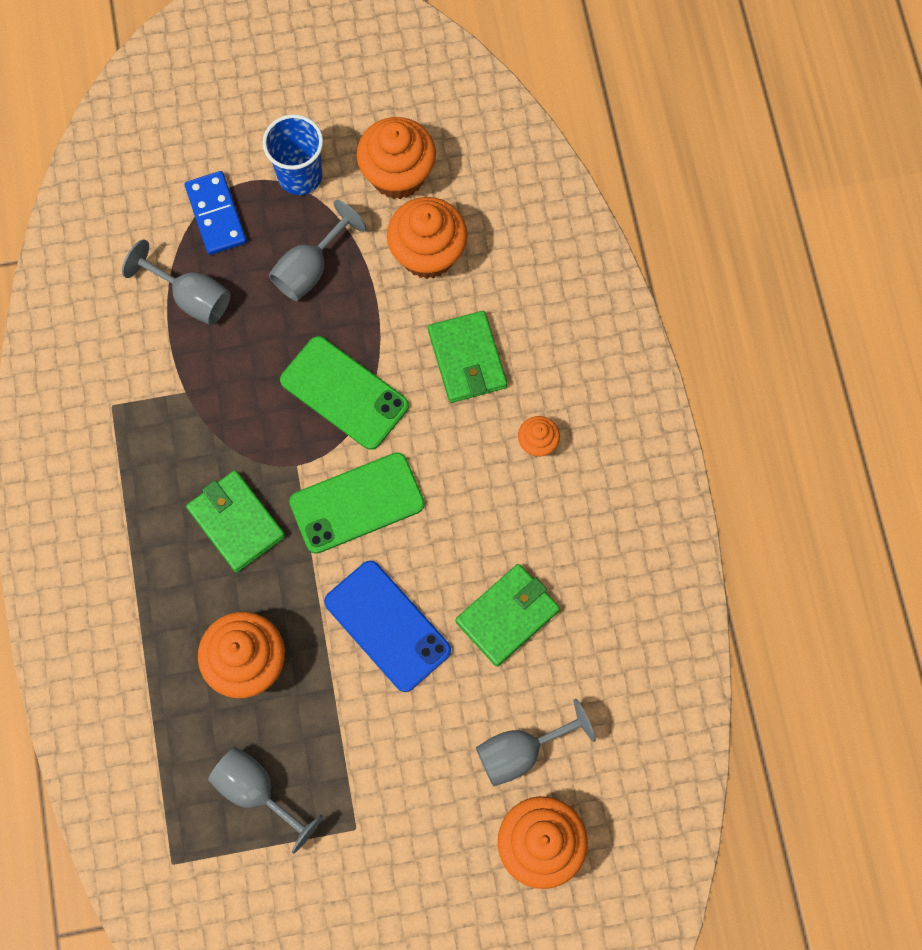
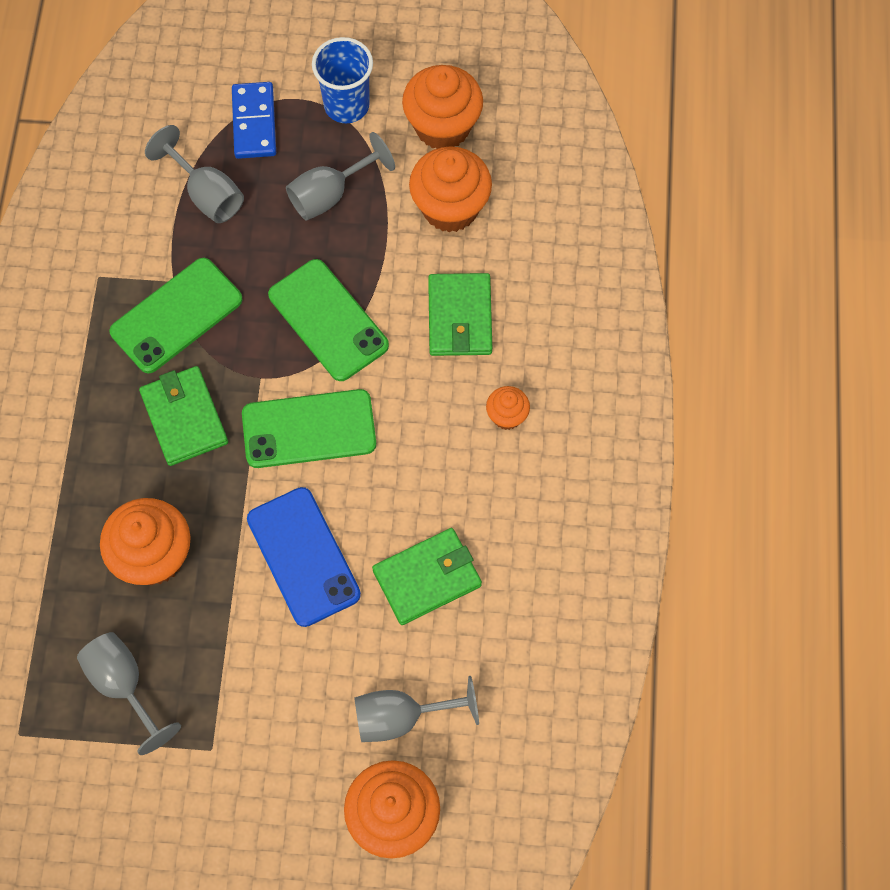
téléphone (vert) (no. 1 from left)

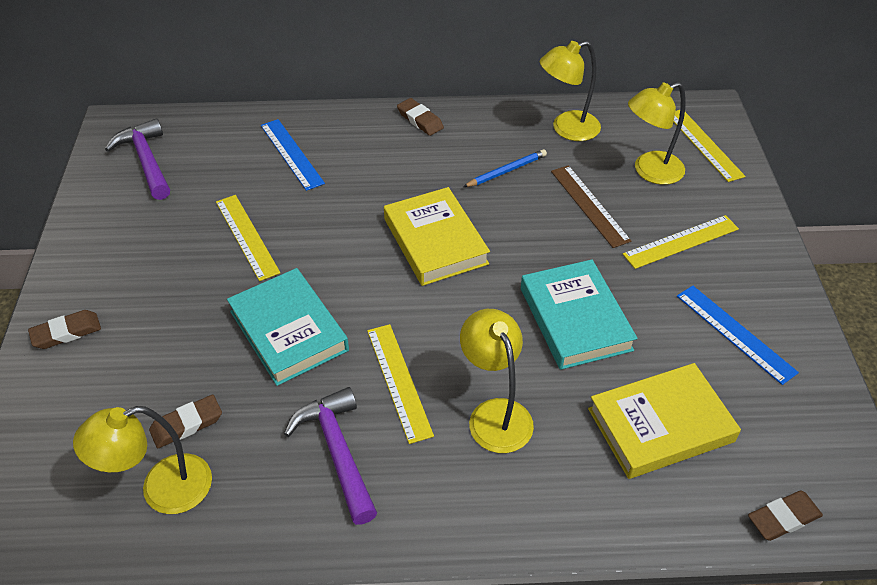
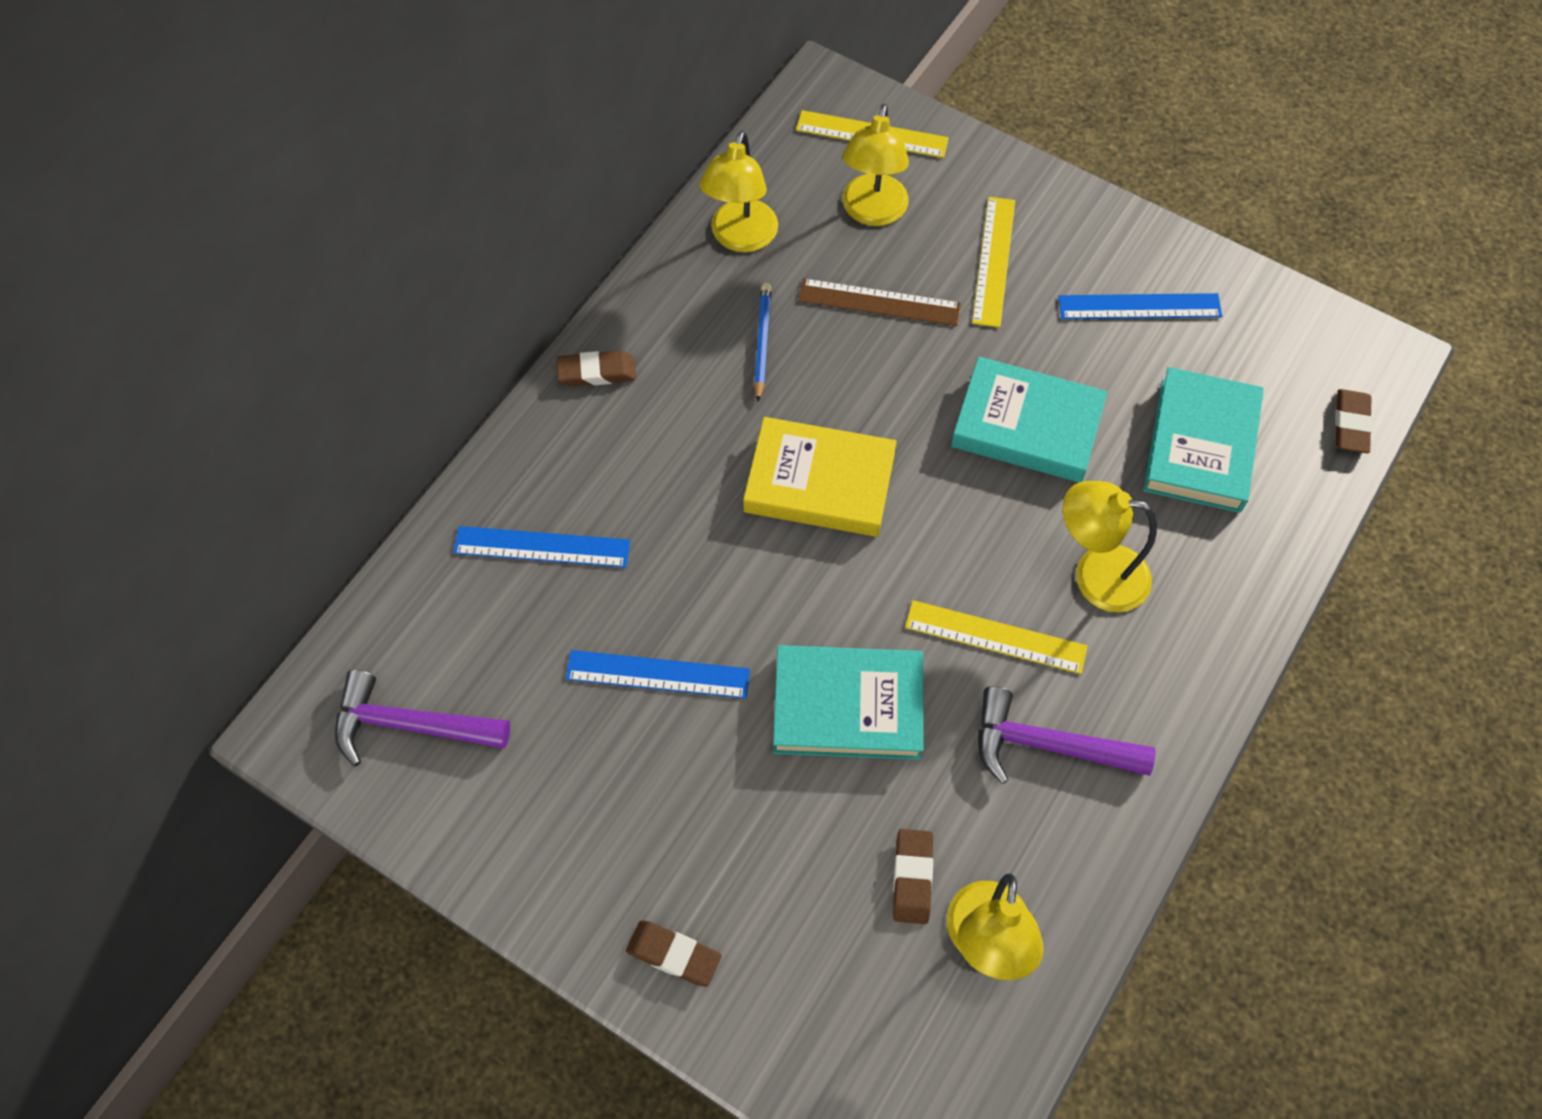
règle (bleu) (no. 2 from left)
livre (turquoise) (no. 3 from left)
gomme (marron) (no. 2 from left)

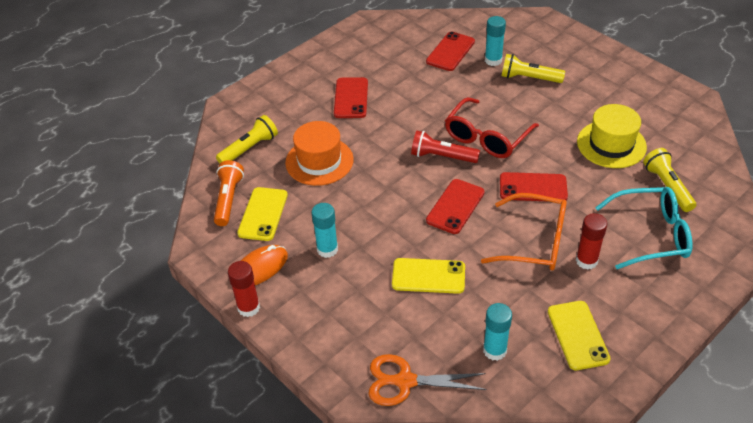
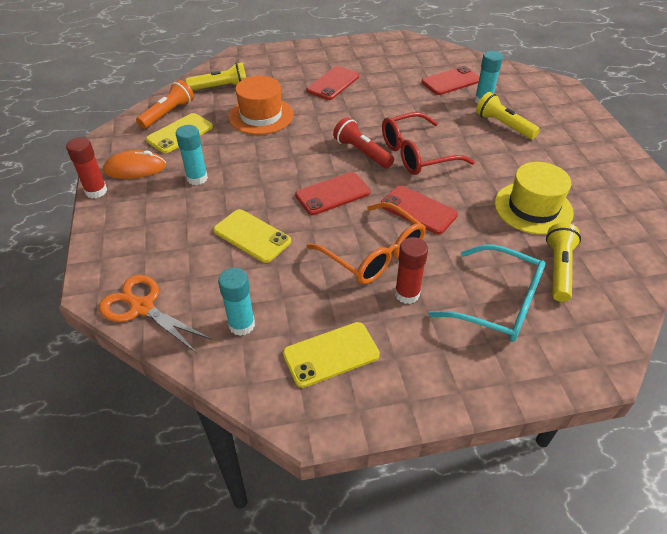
téléphone (jaune) (no. 3 from left)

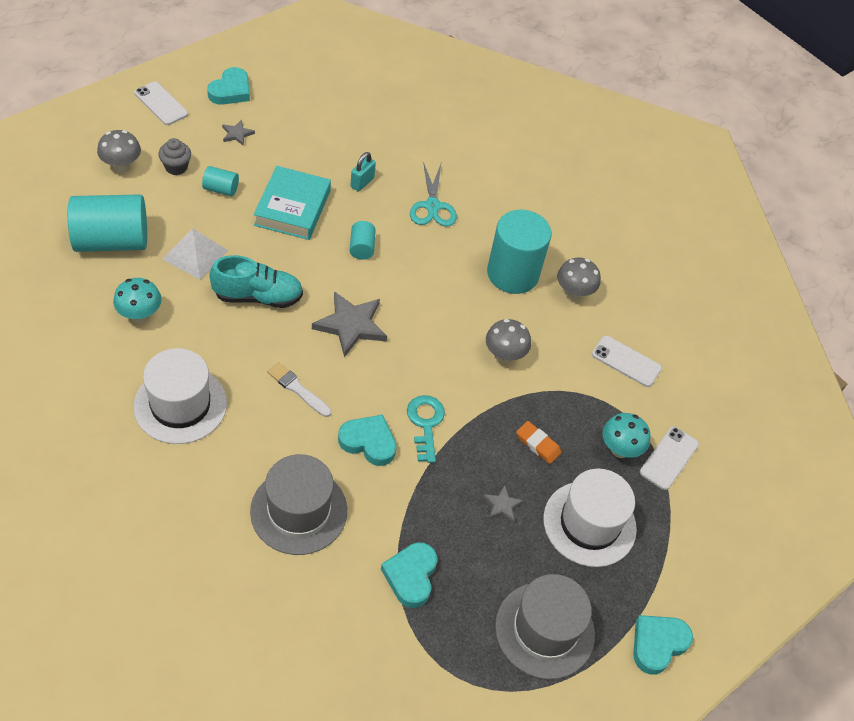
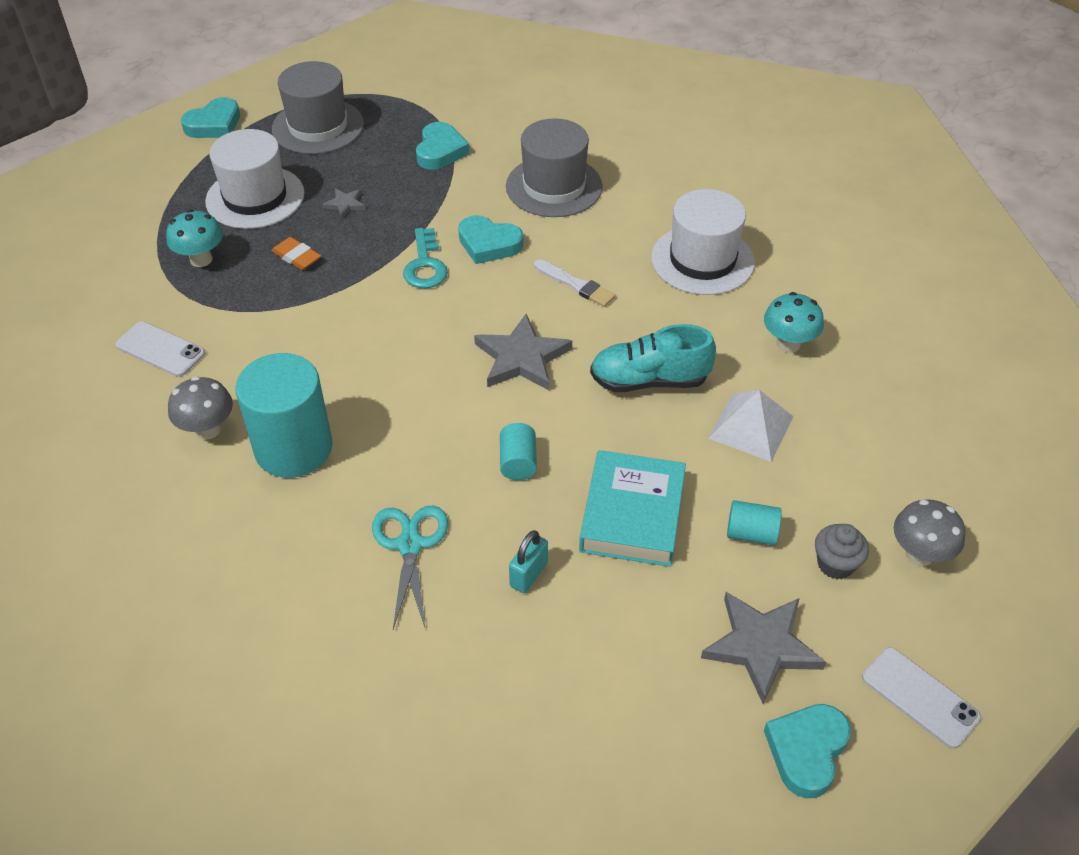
cylindre (turquoise) (no. 1 from left in the first image)
champignon (gris) (no. 2 from left in the first image)
téléphone (blanc) (no. 3 from left in the first image)
étoile (gris) (no. 3 from left)

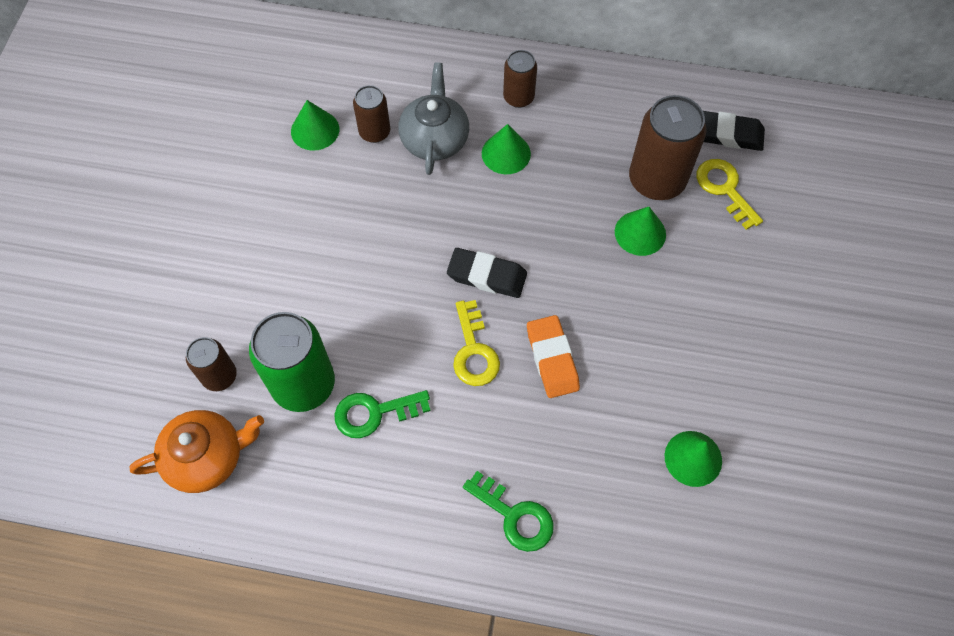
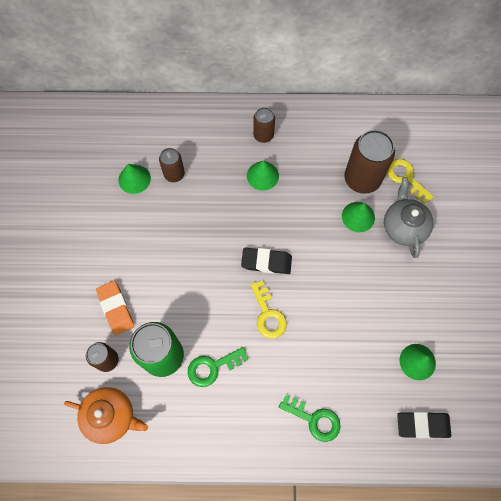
théière (gris)
gomme (orange)
gomme (noir) (no. 2 from left)
théière (orange)

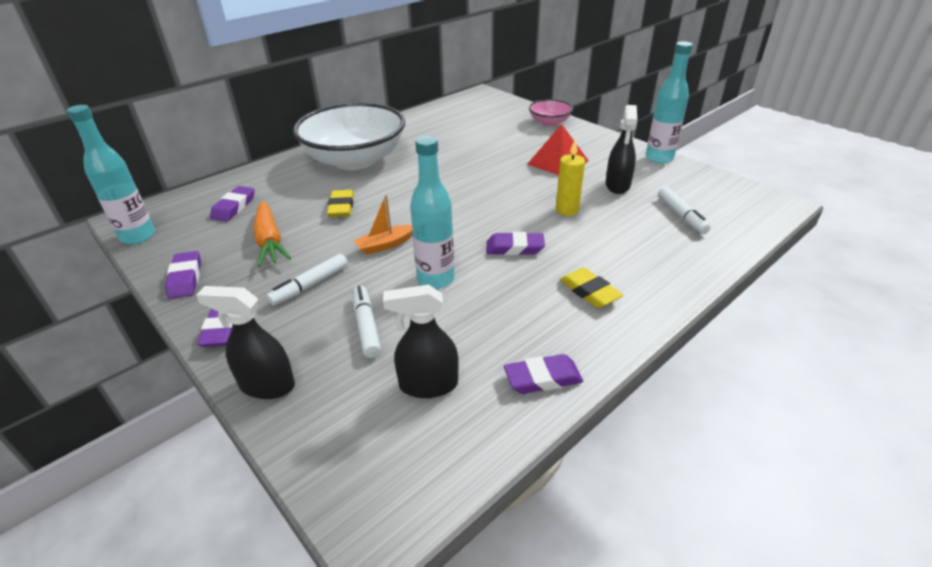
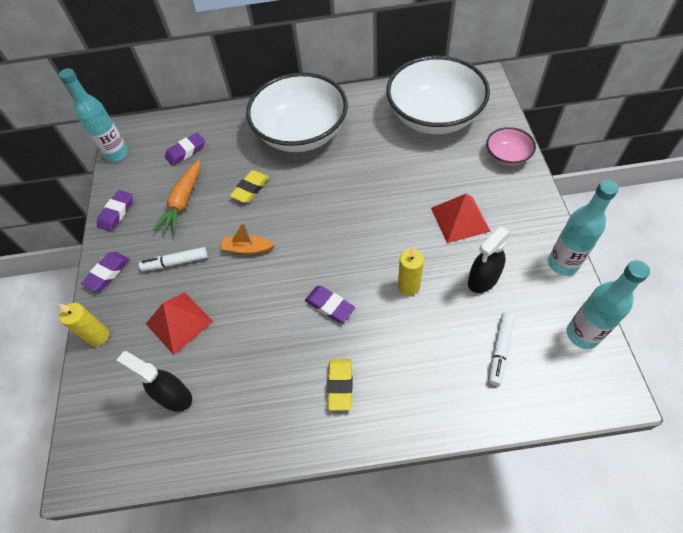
gomme (violet) (no. 5 from left in the first image)
bol (blanc) (no. 2 from left)
bouteille (turquoise) (no. 3 from left)
bougie (jaune) (no. 1 from left)
pyramide (rouge) (no. 1 from left)

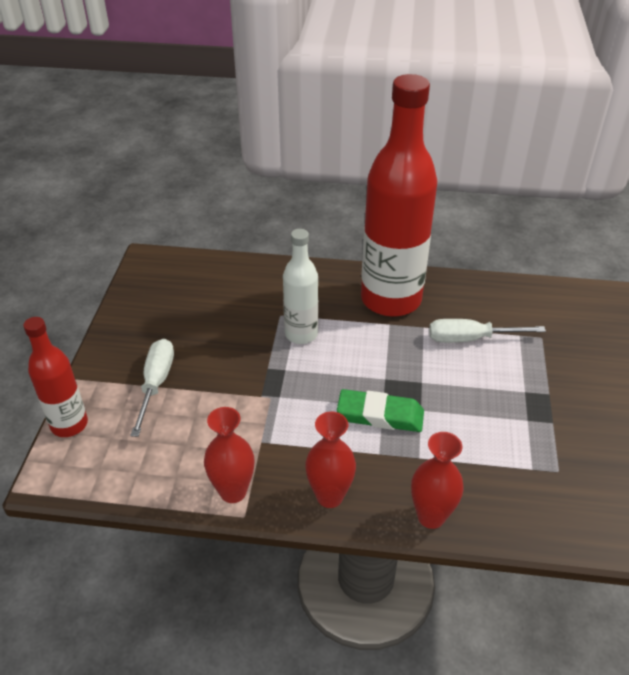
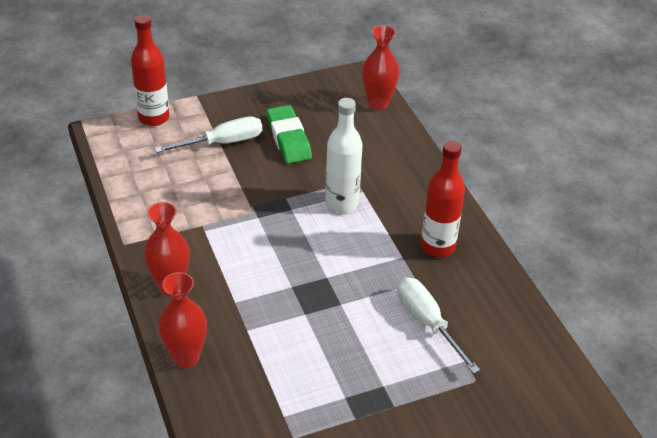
vase (rouge) (no. 3 from left)
gomme (vert)
bouteille (rouge) (no. 2 from left)

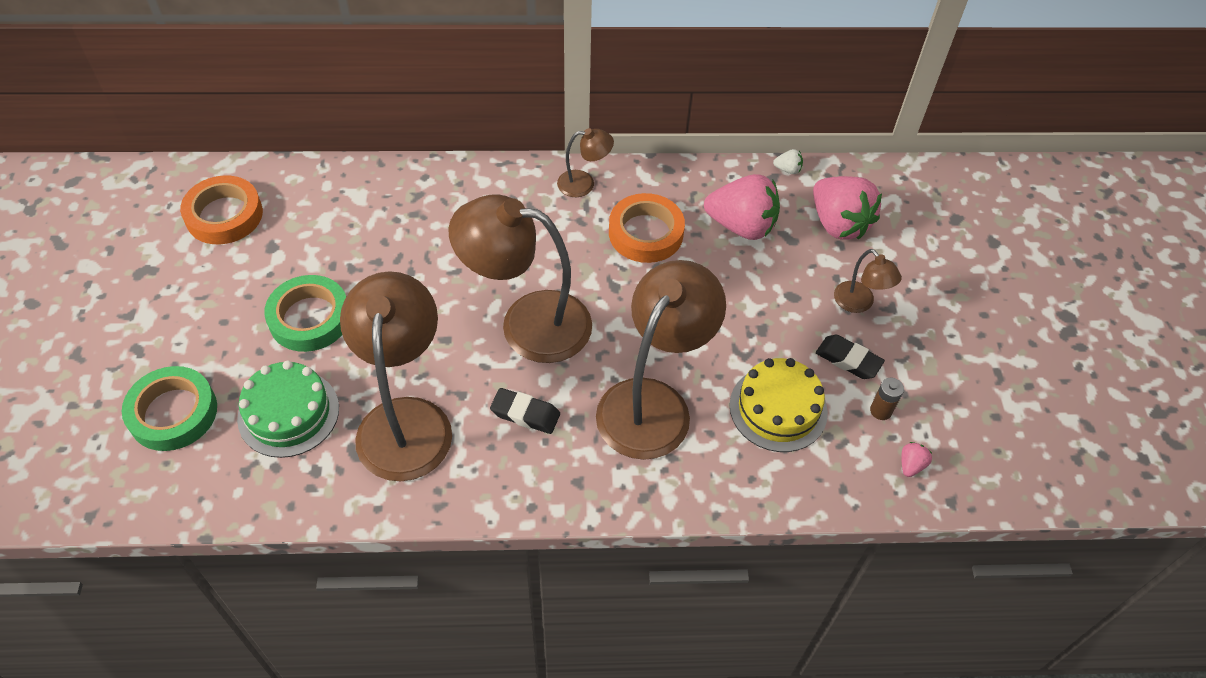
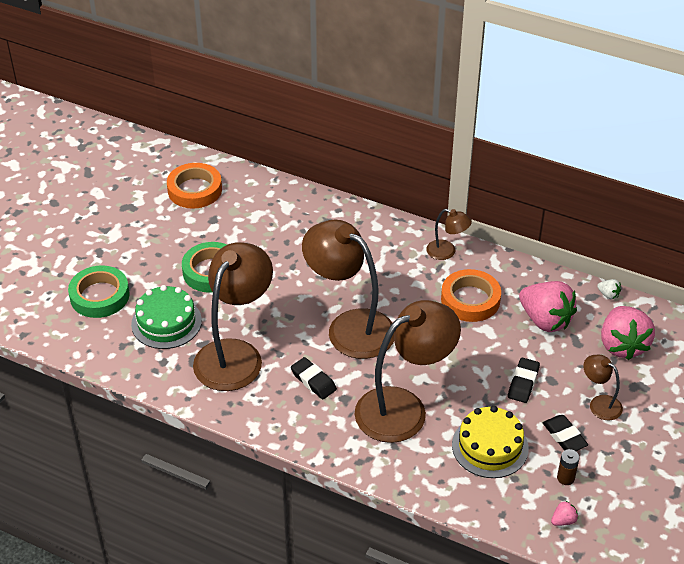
gomme (noir) (no. 2 from left)
lampe (marron) (no. 5 from left)

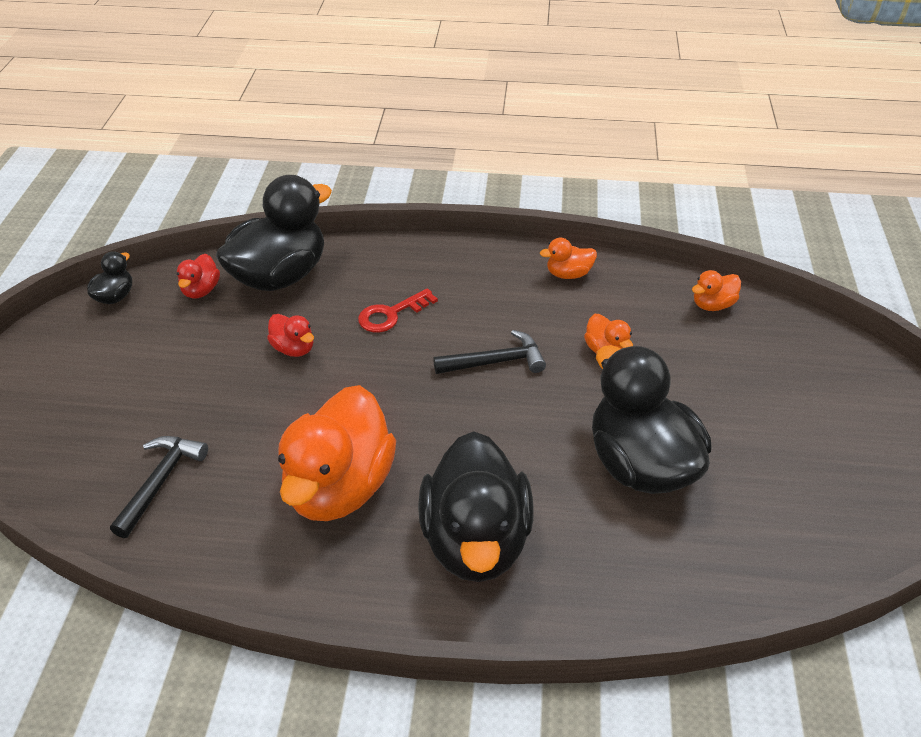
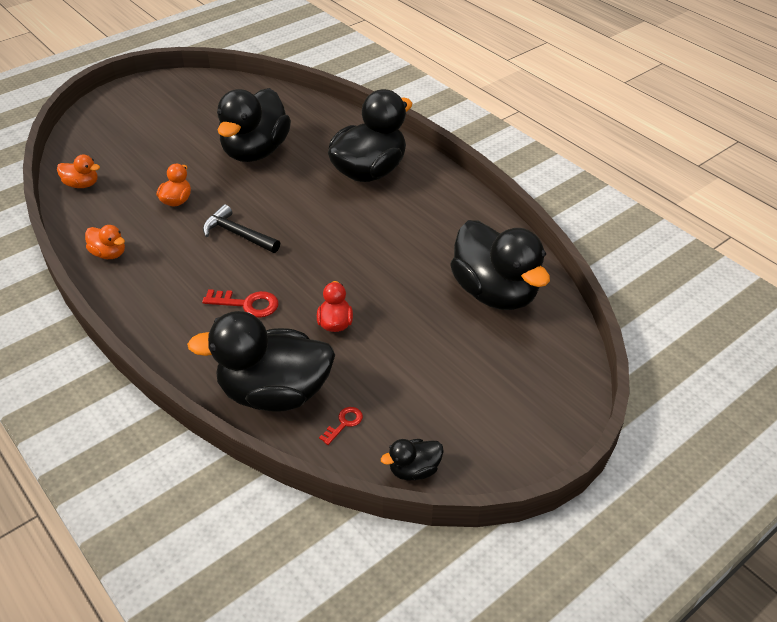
canard (orange) (no. 1 from left in the first image)
canard (noir) (no. 5 from left)
clé (rouge) (no. 2 from left)

